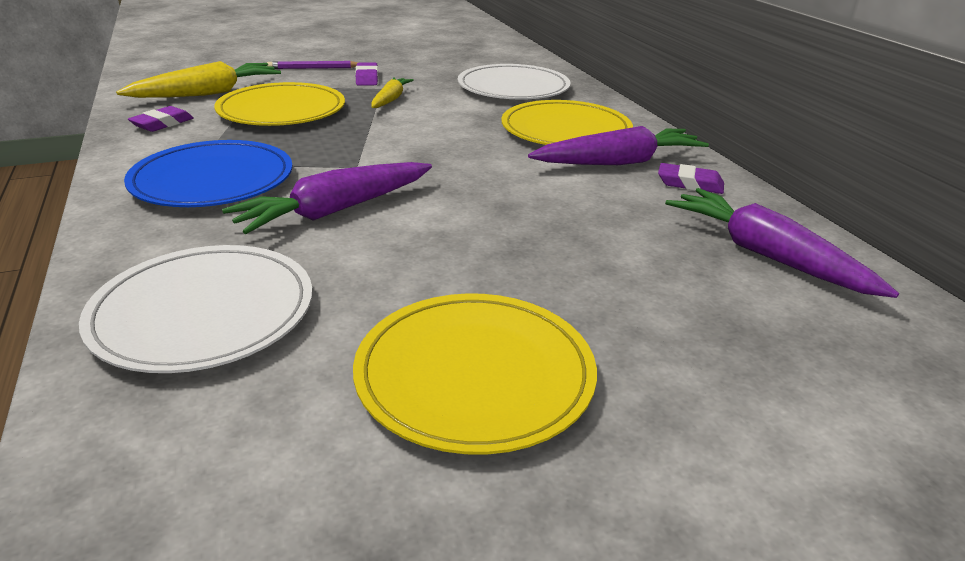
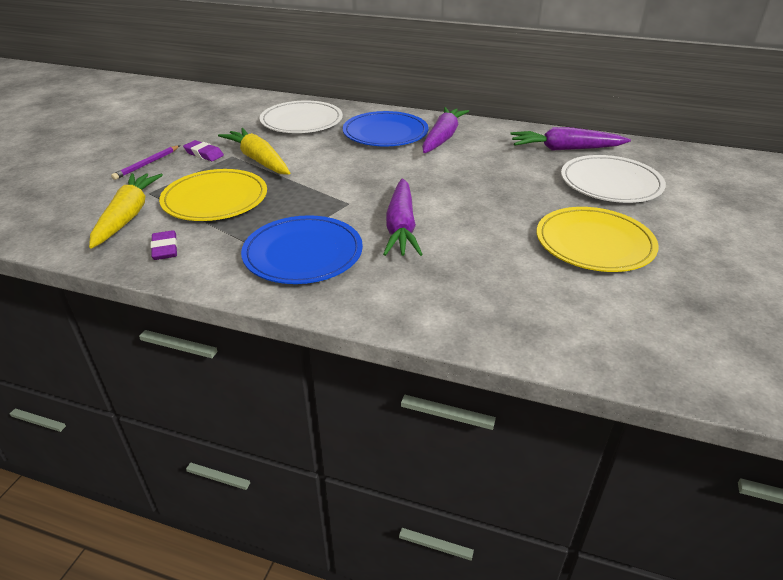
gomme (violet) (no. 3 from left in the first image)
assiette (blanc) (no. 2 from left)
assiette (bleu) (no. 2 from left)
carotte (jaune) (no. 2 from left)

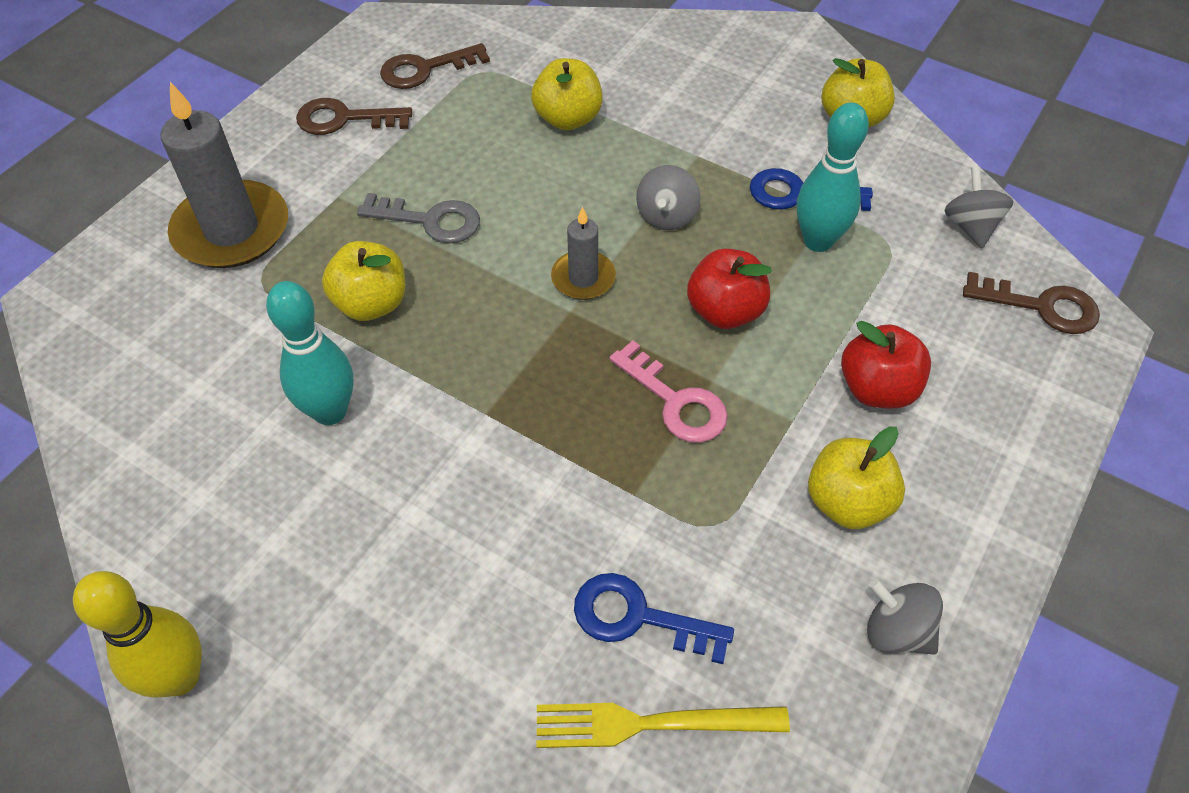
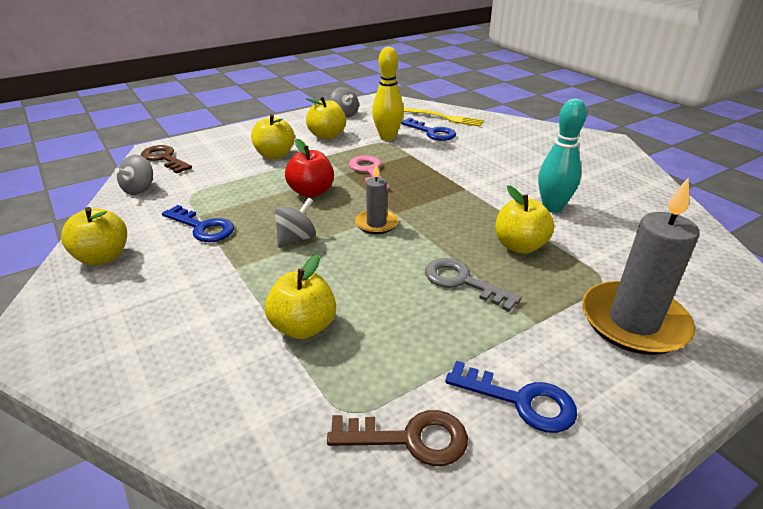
quille (turquoise) (no. 2 from left in the first image)
quille (jaune)
clé (bleu) (no. 3 from left)
pomme (jaune) (no. 2 from left)

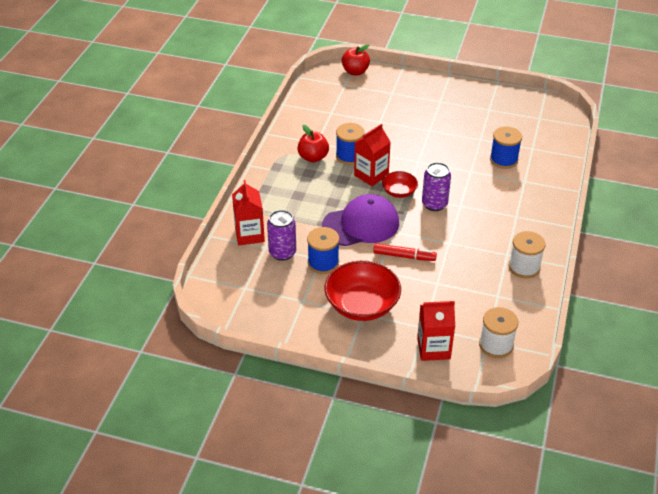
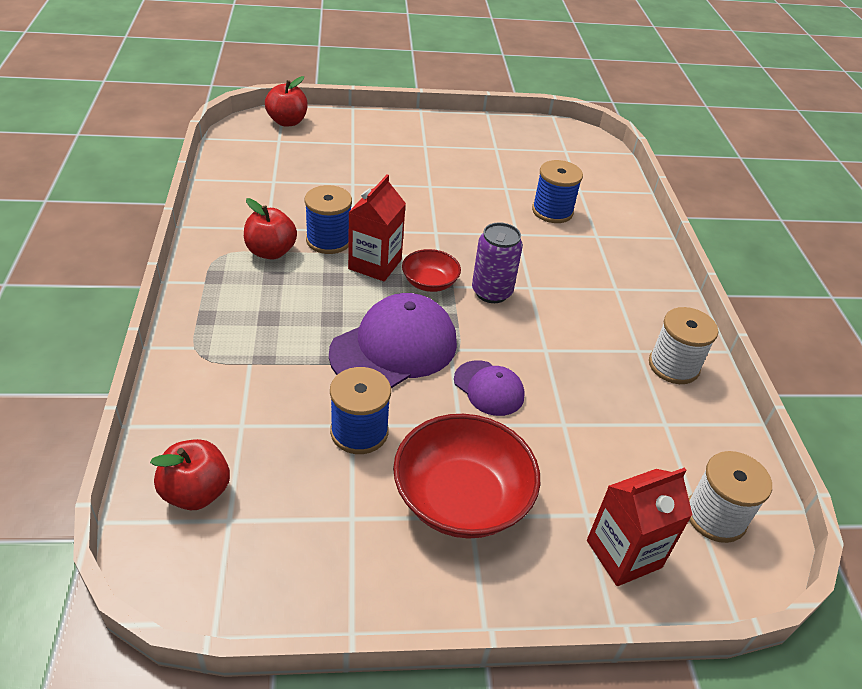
brique de lait (rouge) (no. 1 from left in the first image)
canette (violet) (no. 1 from left in the first image)
pomme (rouge) (no. 1 from left)
casquette (violet) (no. 2 from left)

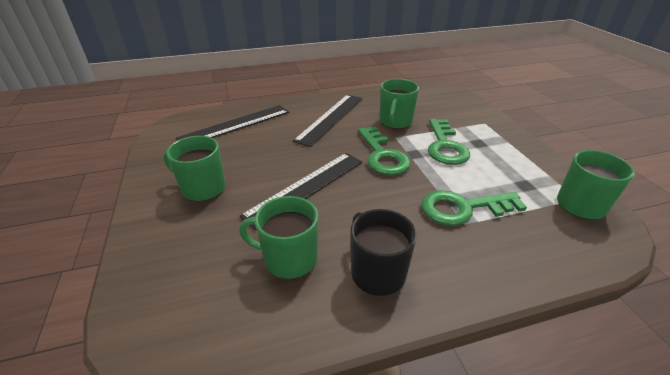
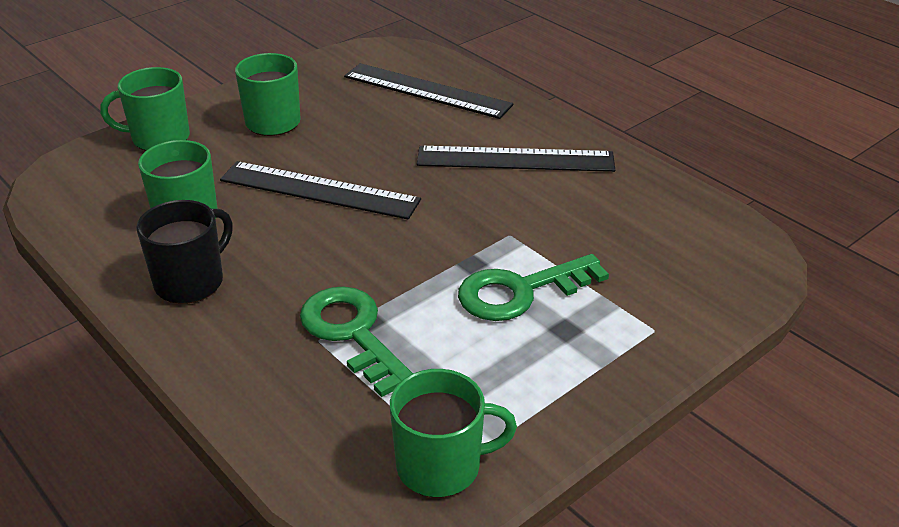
clé (vert) (no. 1 from left in the first image)
tasse (vert) (no. 1 from left)

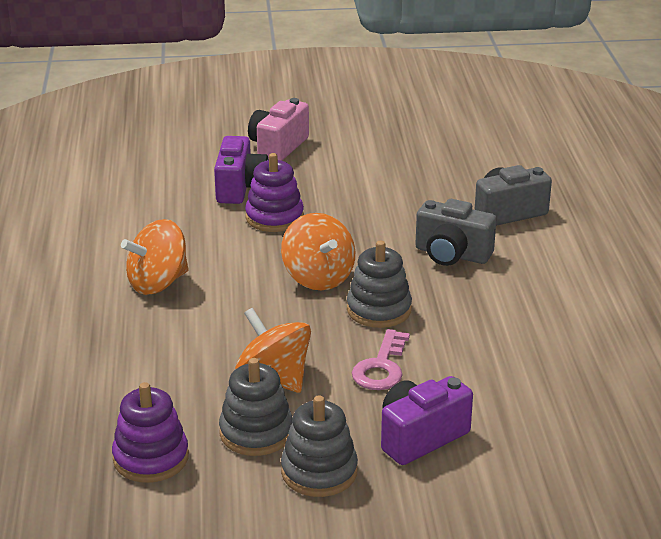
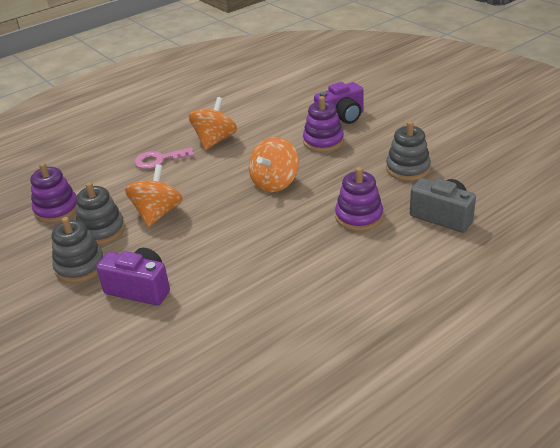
appareil photo (rose)
jouet à empiler (gris) (no. 3 from left)
clé (rose)
jouet à empiler (violet) (no. 3 from left)
toupie (orange) (no. 2 from left)

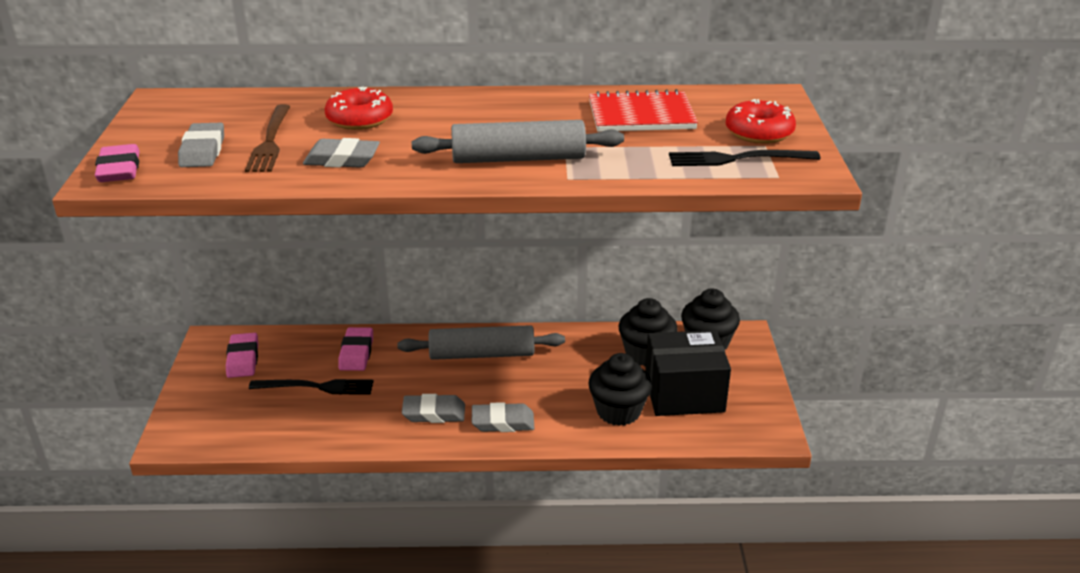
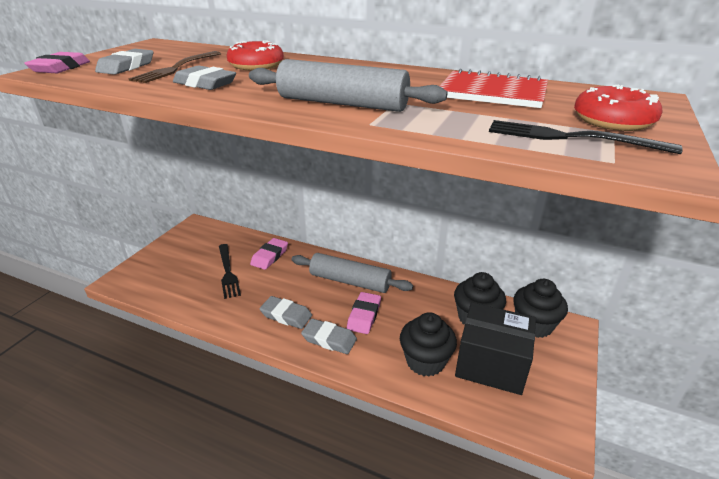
gomme (rose) (no. 3 from left)
fourchette (noir) (no. 1 from left)

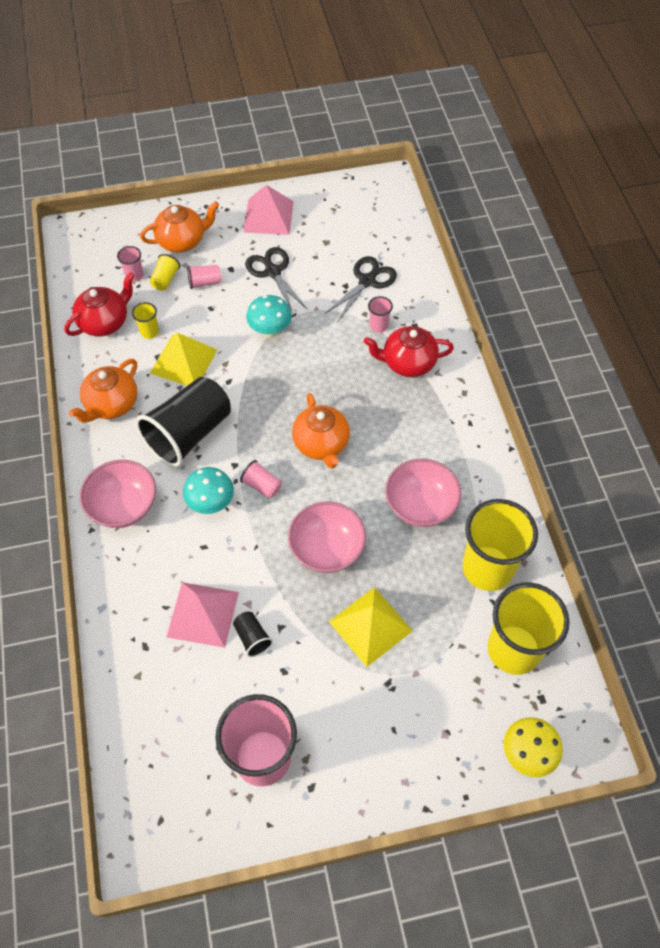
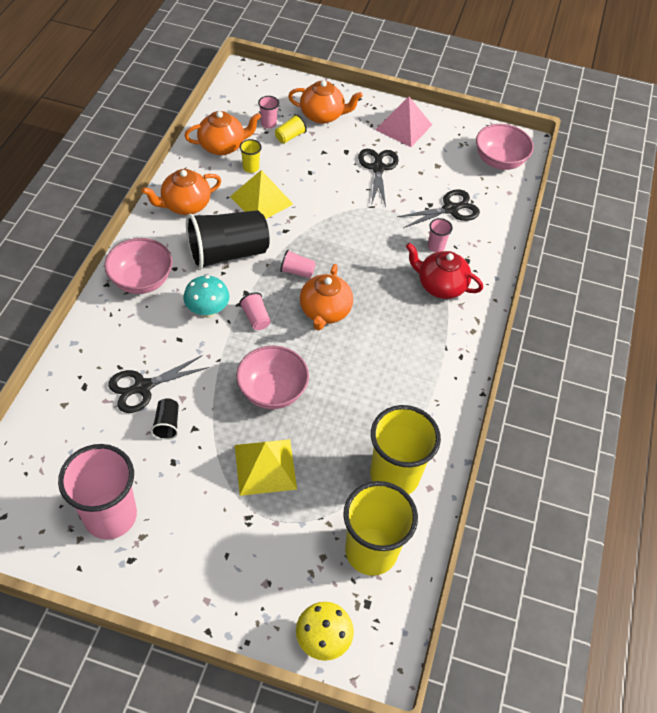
champignon (turquoise) (no. 2 from left in the first image)
gobelet (rose) (no. 4 from left)
bol (rose) (no. 3 from left)
ciseaux (noir) (no. 1 from left)
théière (orange) (no. 2 from left)

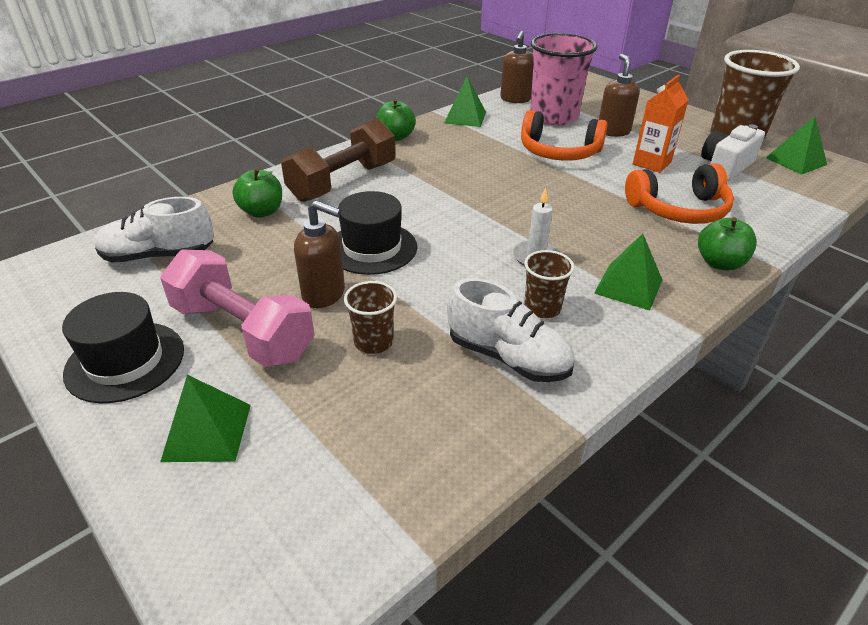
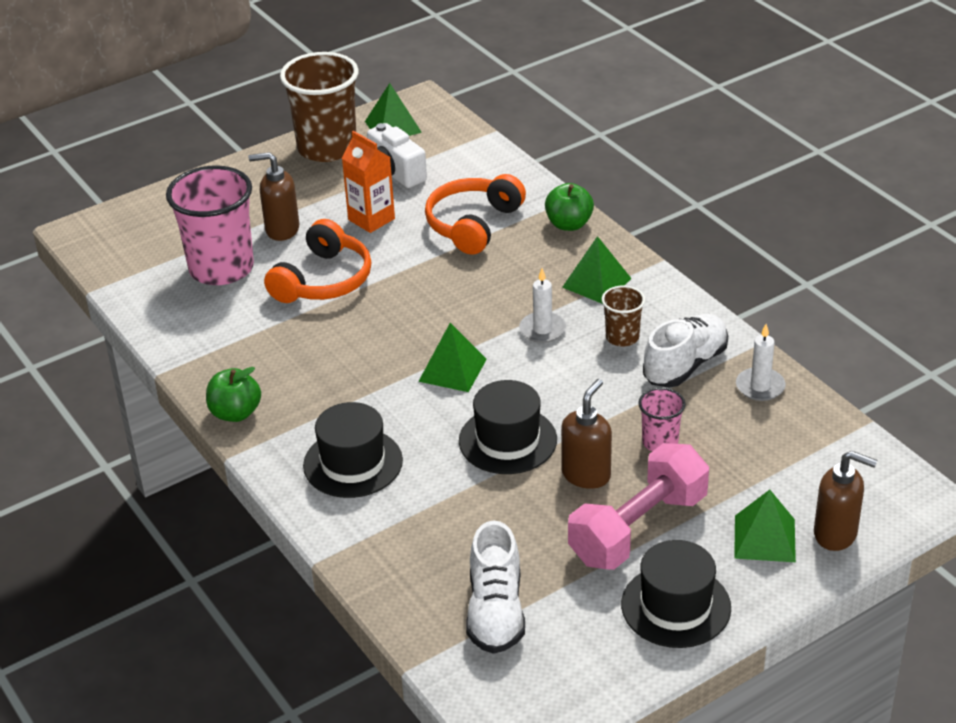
pomme (vert) (no. 1 from left in the first image)
bougie (blanc) (no. 2 from left)
pyramide (vert) (no. 2 from left)
distributeur de savon (marron) (no. 3 from left)
chapeau (noir) (no. 1 from left)
gobelet (rose) (no. 2 from left)
casque audio (orange) (no. 2 from left)

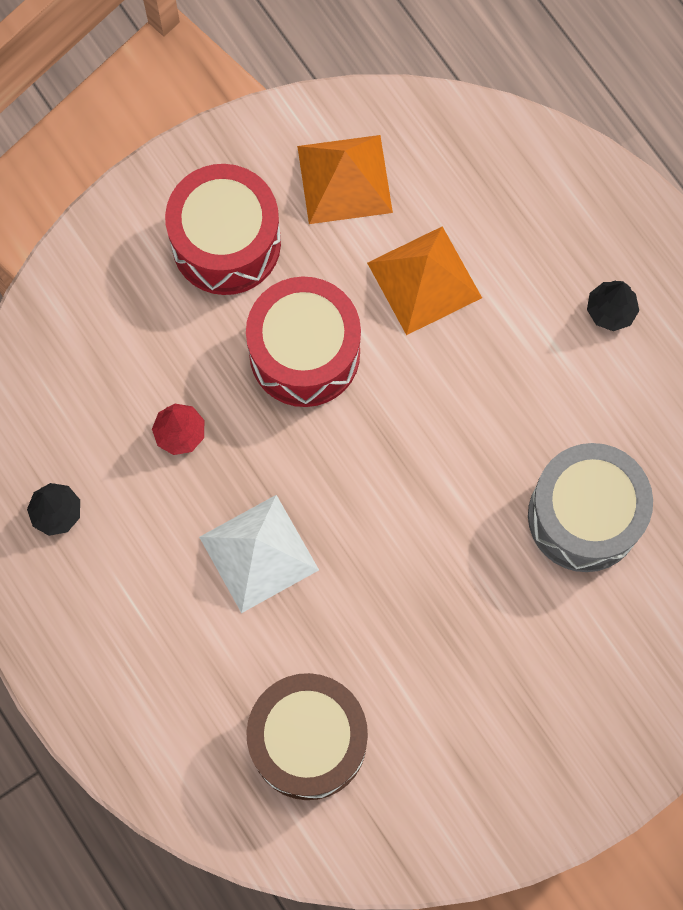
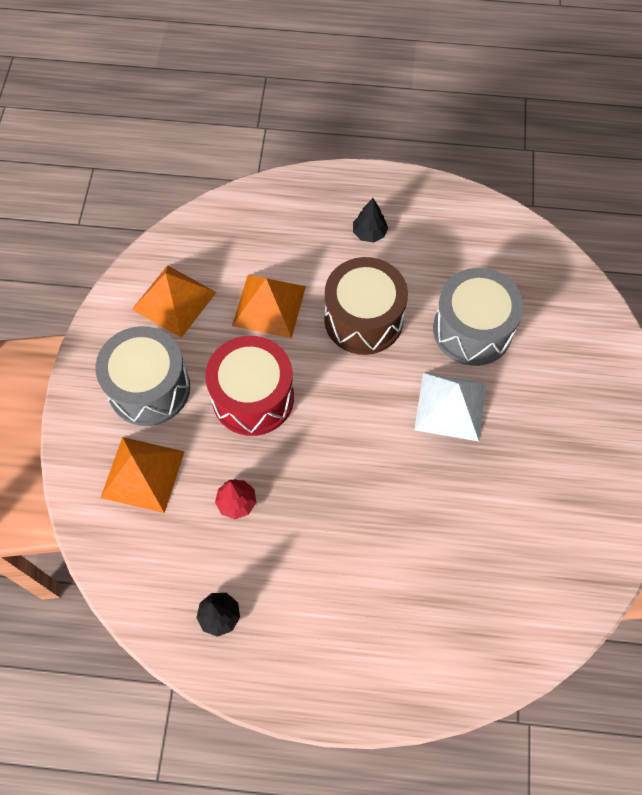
pyramide (orange) (no. 1 from left)
pyramide (blanc)
tambour (marron)
tambour (gris) (no. 1 from left)

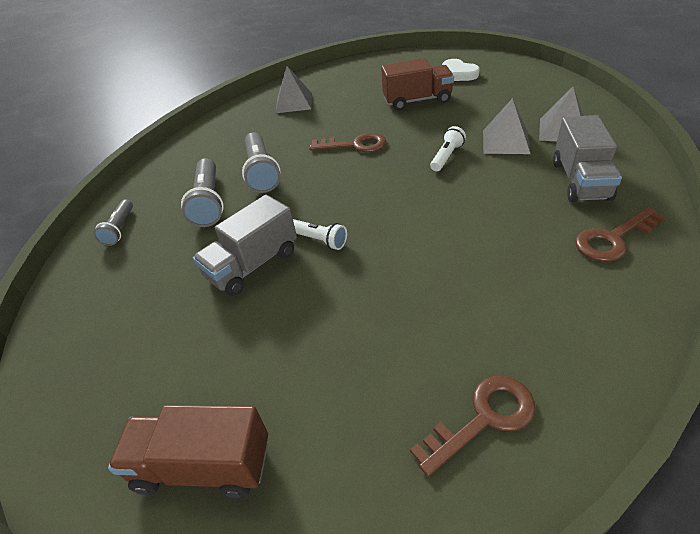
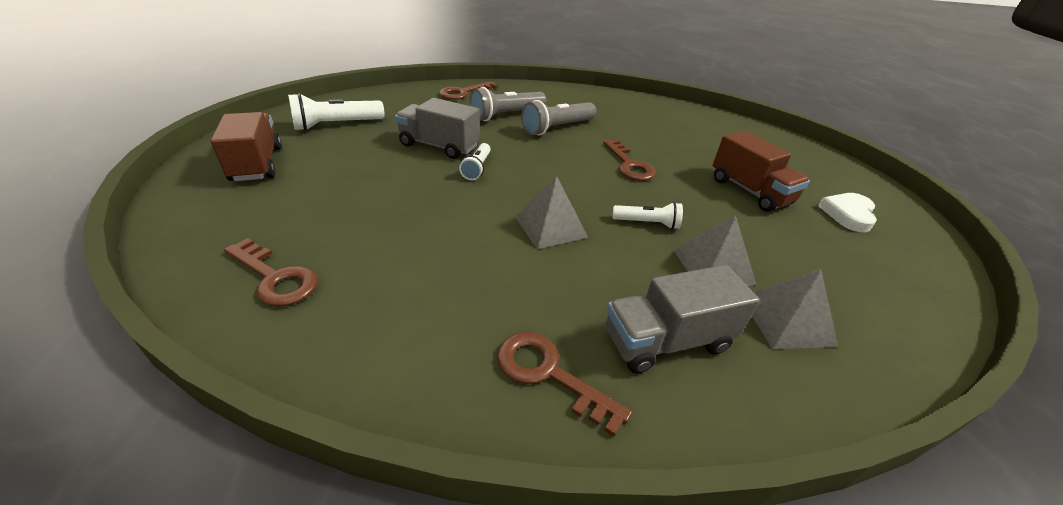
lampe de poche (blanc) (no. 1 from left)
pyramide (gris) (no. 1 from left)
clé (marron) (no. 2 from left)

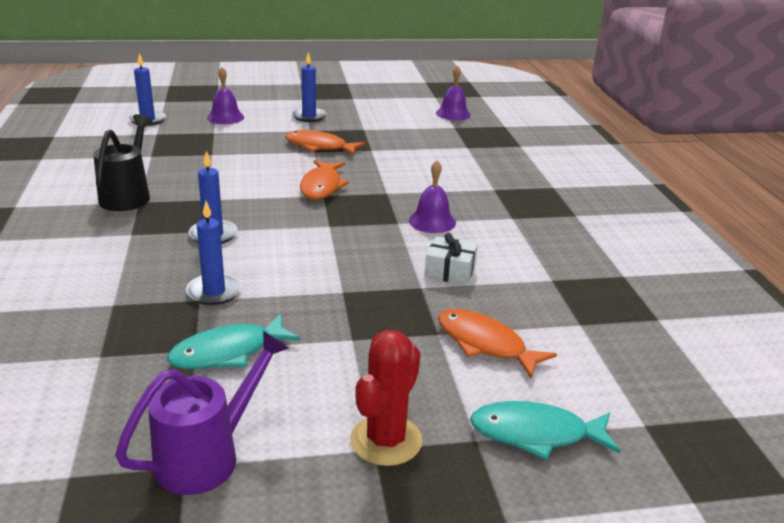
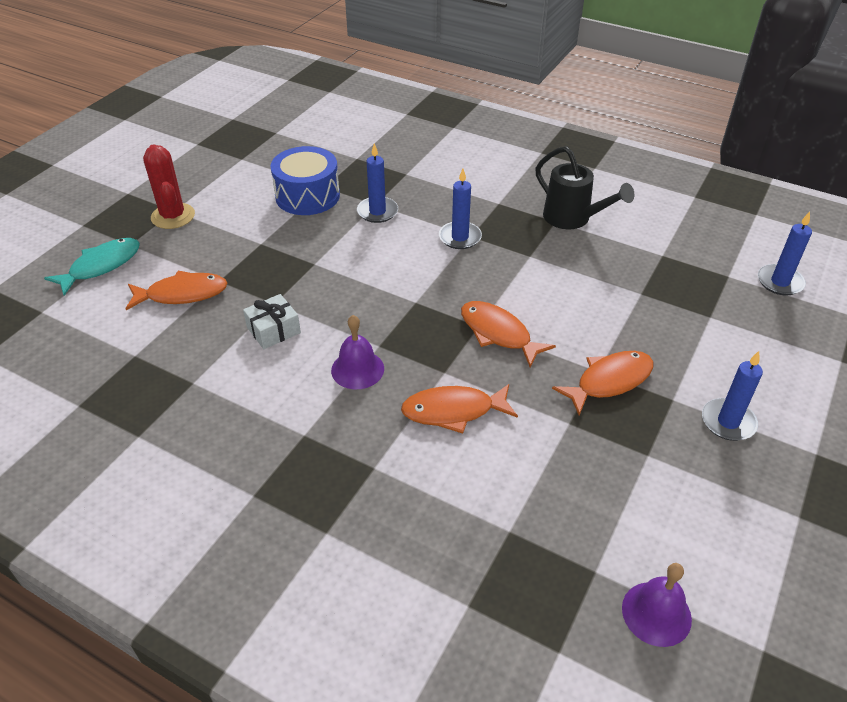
arrosoir (violet)
cloche (violet) (no. 1 from left in the first image)
poisson (orange) (no. 2 from left)
tambour (bleu)

